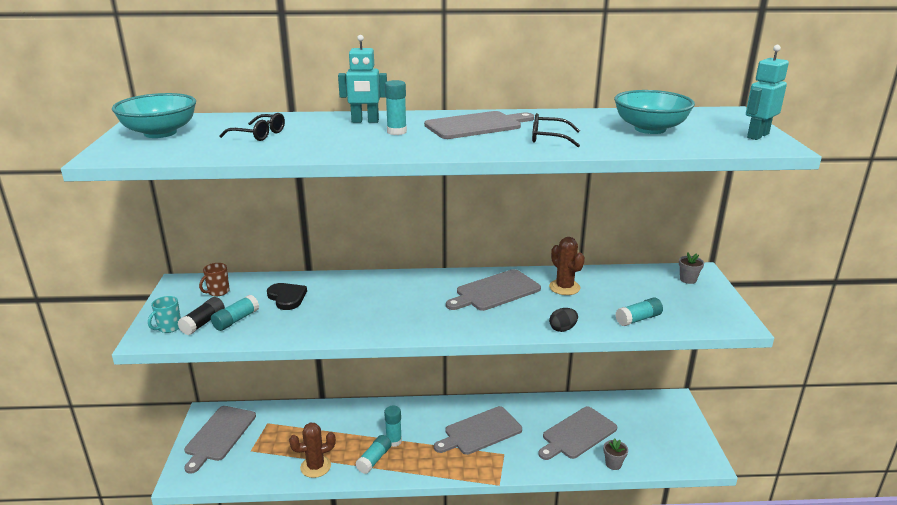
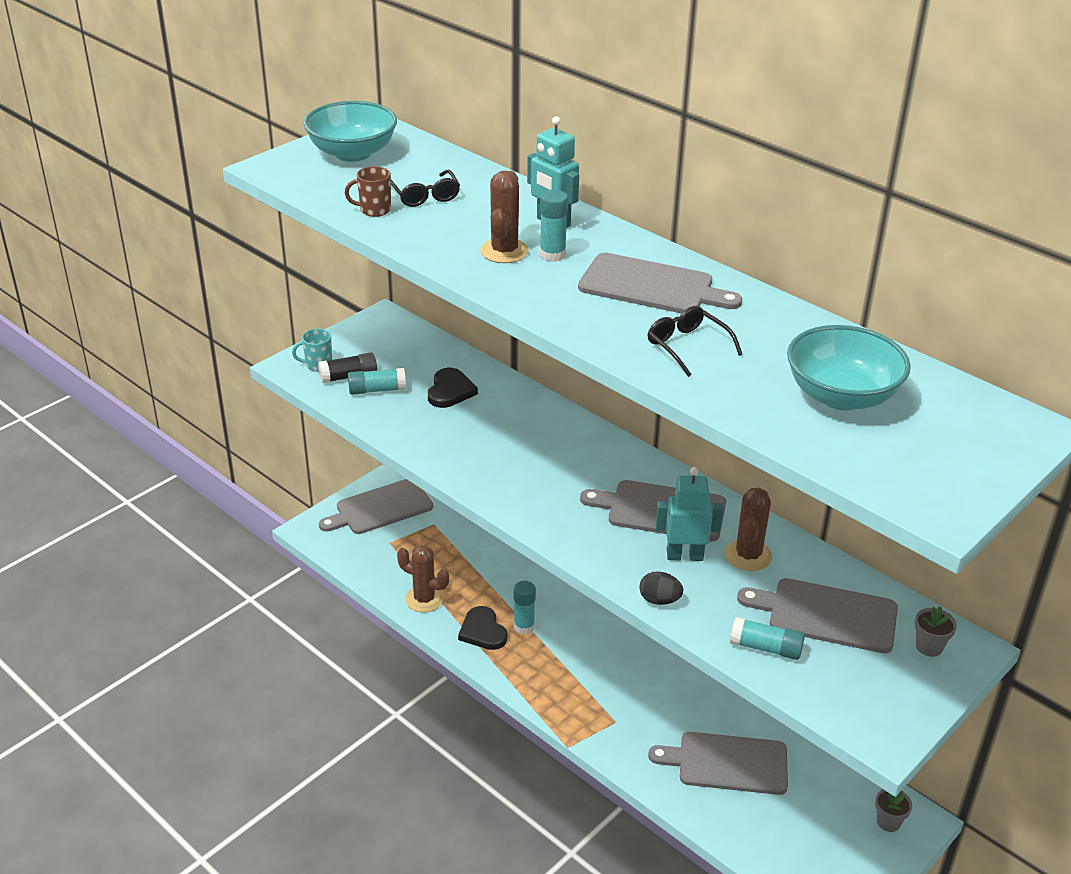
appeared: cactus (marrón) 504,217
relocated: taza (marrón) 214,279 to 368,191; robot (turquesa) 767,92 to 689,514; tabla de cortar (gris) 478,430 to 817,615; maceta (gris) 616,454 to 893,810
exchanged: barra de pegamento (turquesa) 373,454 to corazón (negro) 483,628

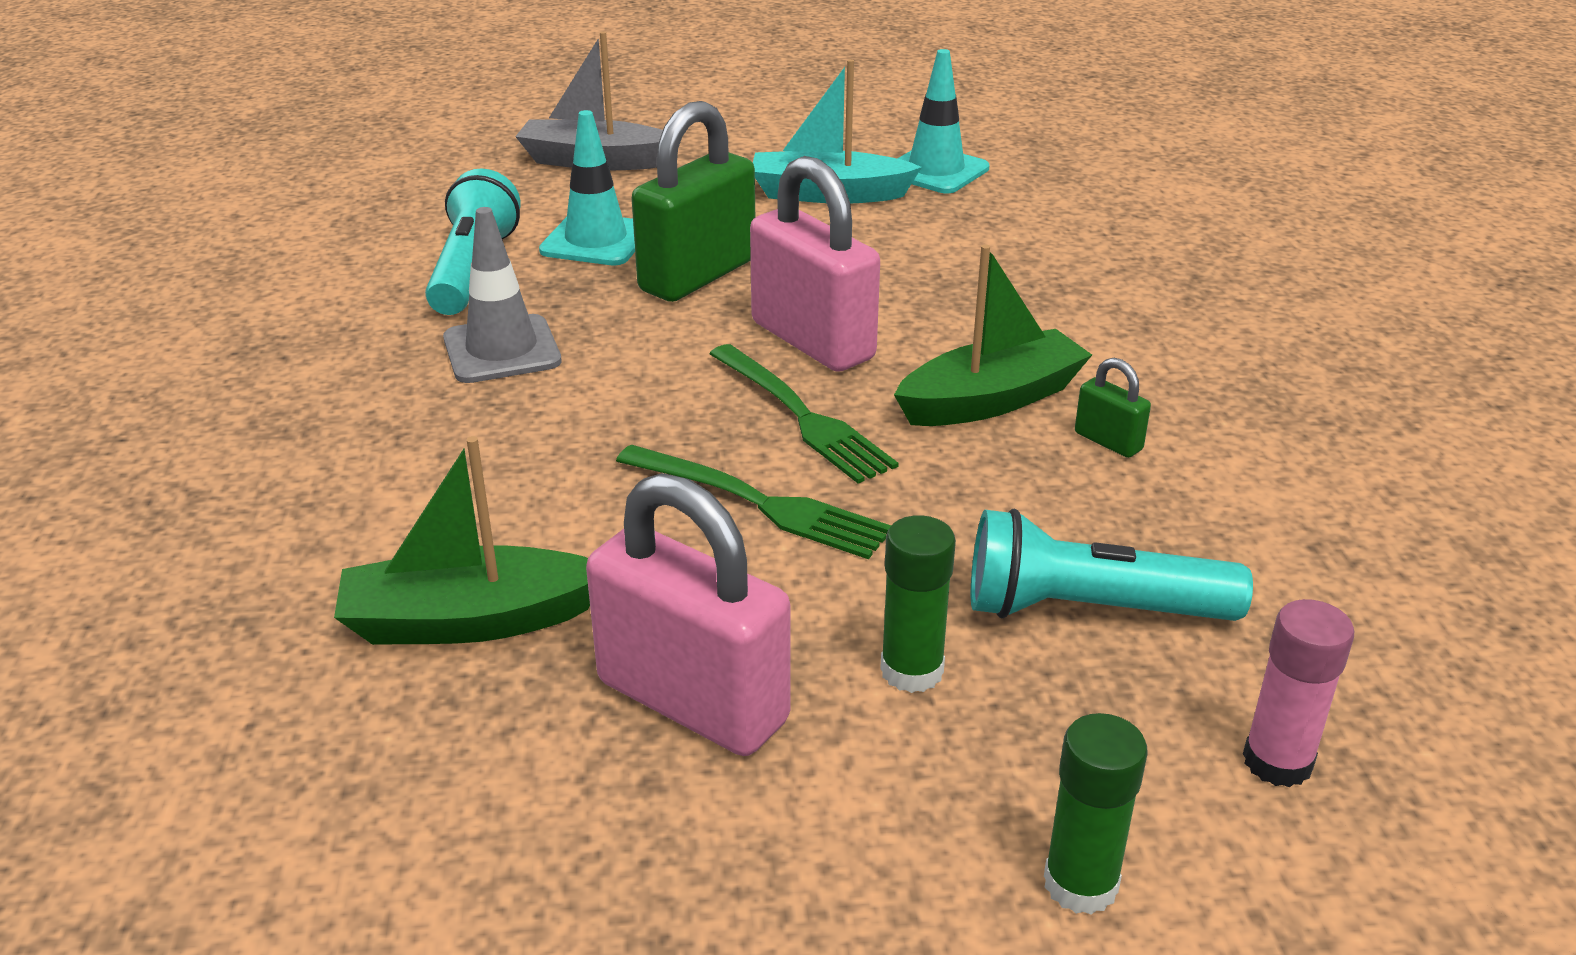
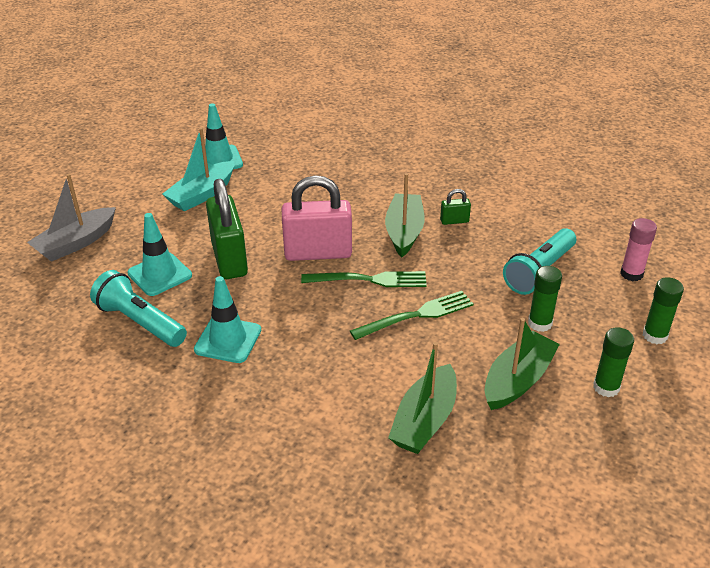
appeared: barra de pegamento (verde) 613,362
exchanged: candado (rosa) 688,614 to barco (verde) 522,364
colour: cono de tráfico (gris) 502,295 to cono de tráfico (turquesa) 227,319

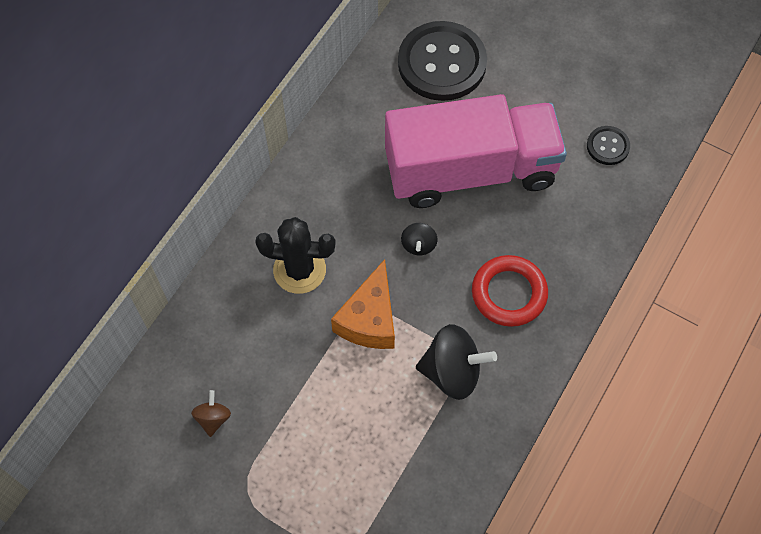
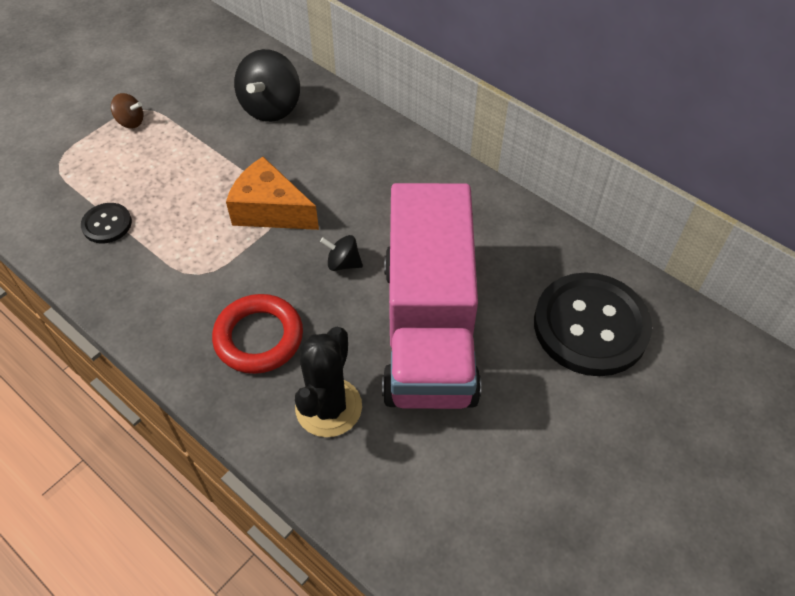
relocated: botón (negro) 608,145 to 106,223; peonza (marrón) 211,413 to 127,110; peonza (negro) 456,362 to 267,85; cactus (negro) 295,255 to 328,382

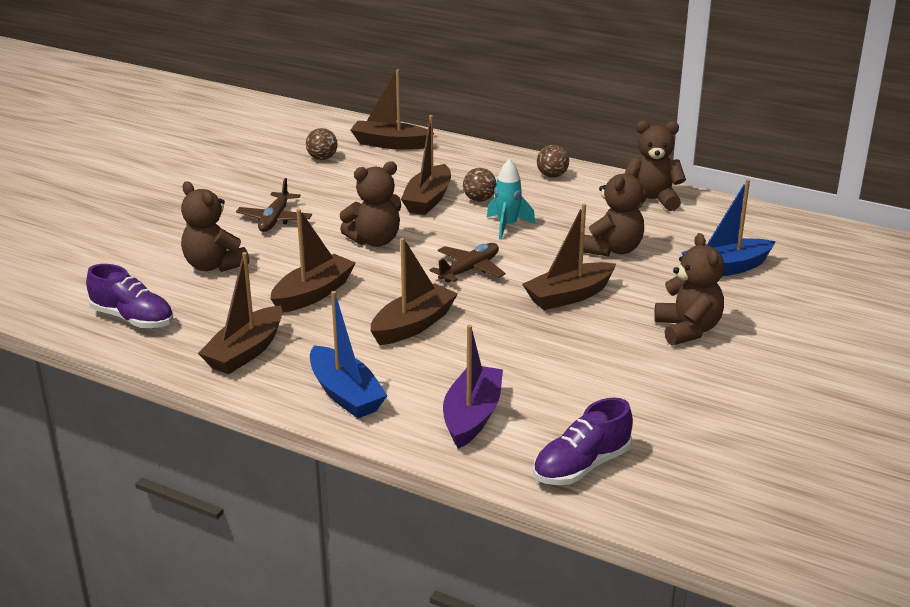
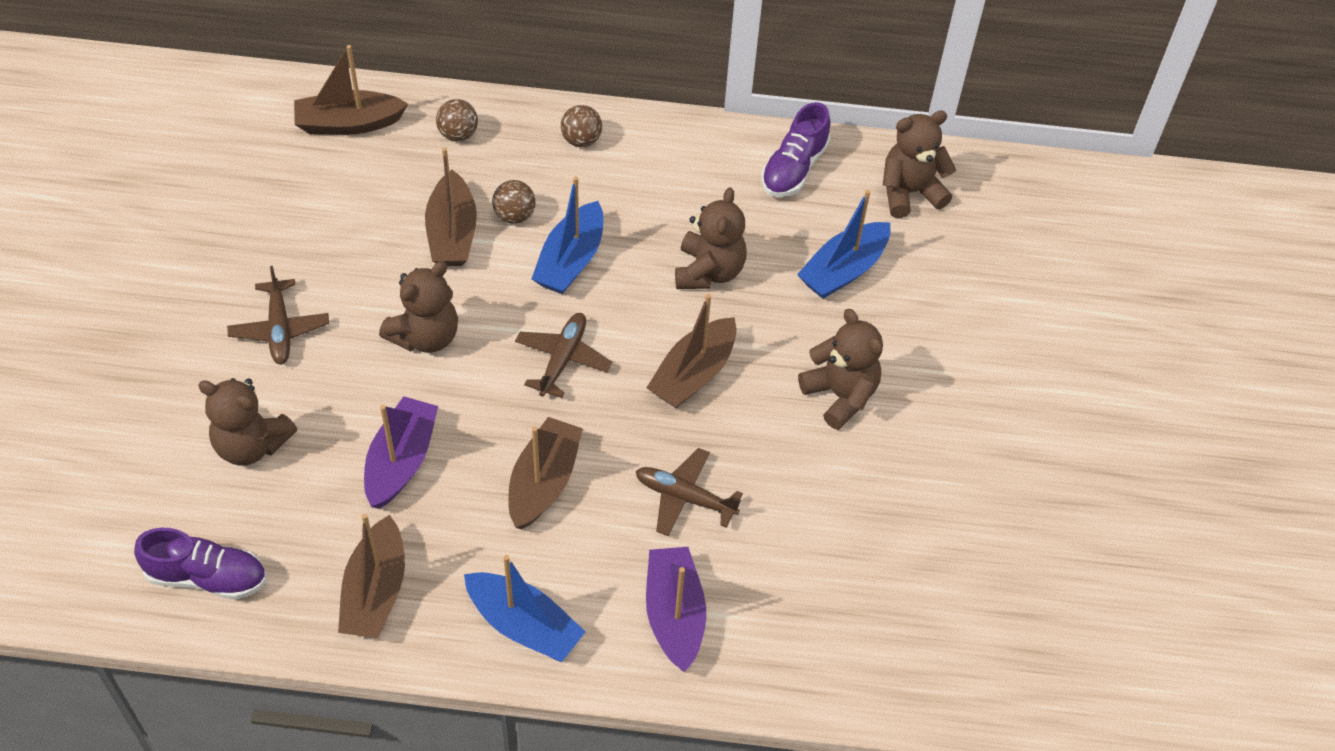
appeared: avión (marrón) 689,492
relocated: pelota (marrón) 322,144 to 457,120; zapato (morado) 583,441 to 795,149; osito (marrón) 655,165 to 919,164
exchanged: cohete (turquesa) 511,199 to barco (azul) 567,235
colour: barco (marrón) 313,260 to barco (morado) 401,452

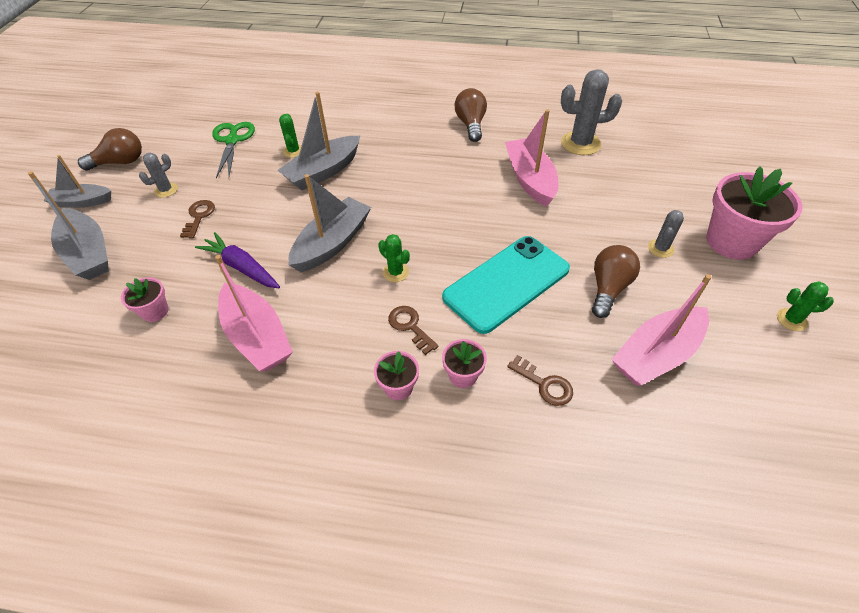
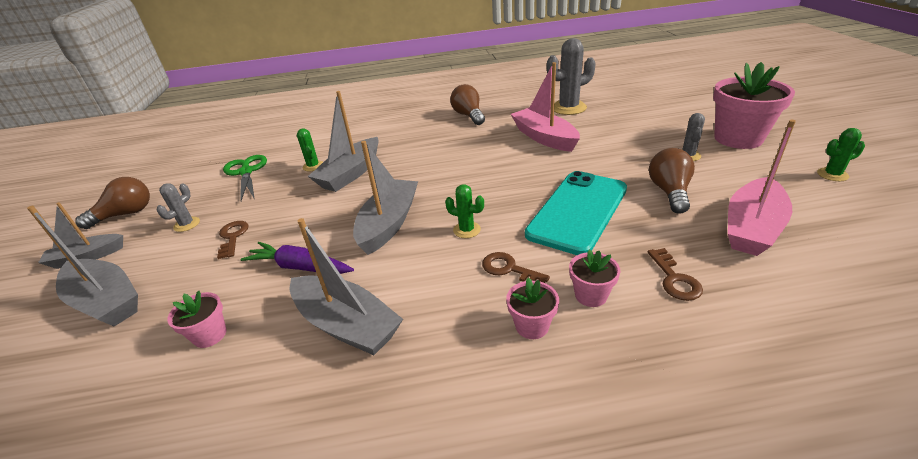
colour: barco (rosa) 254,313 to barco (gris) 346,286
spun: llave (marrón) 540,380 = 675,274 60 degrees clockwise

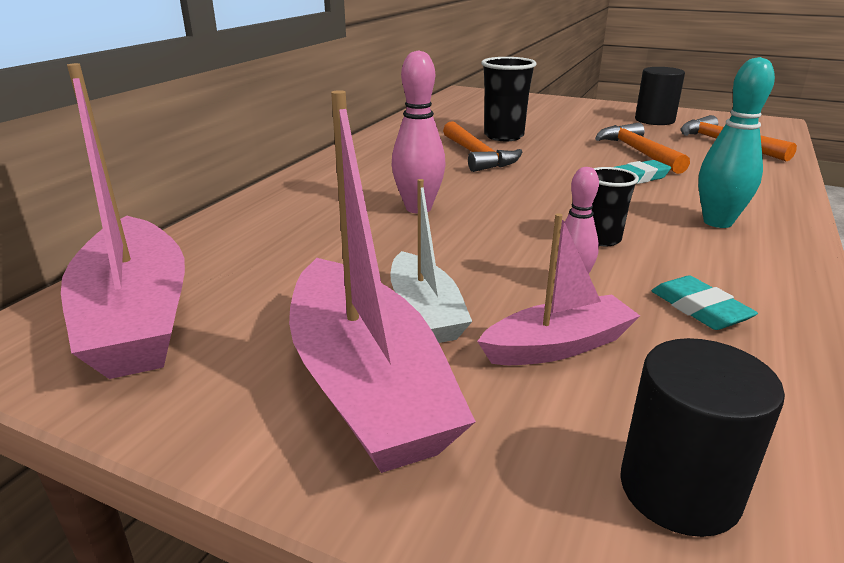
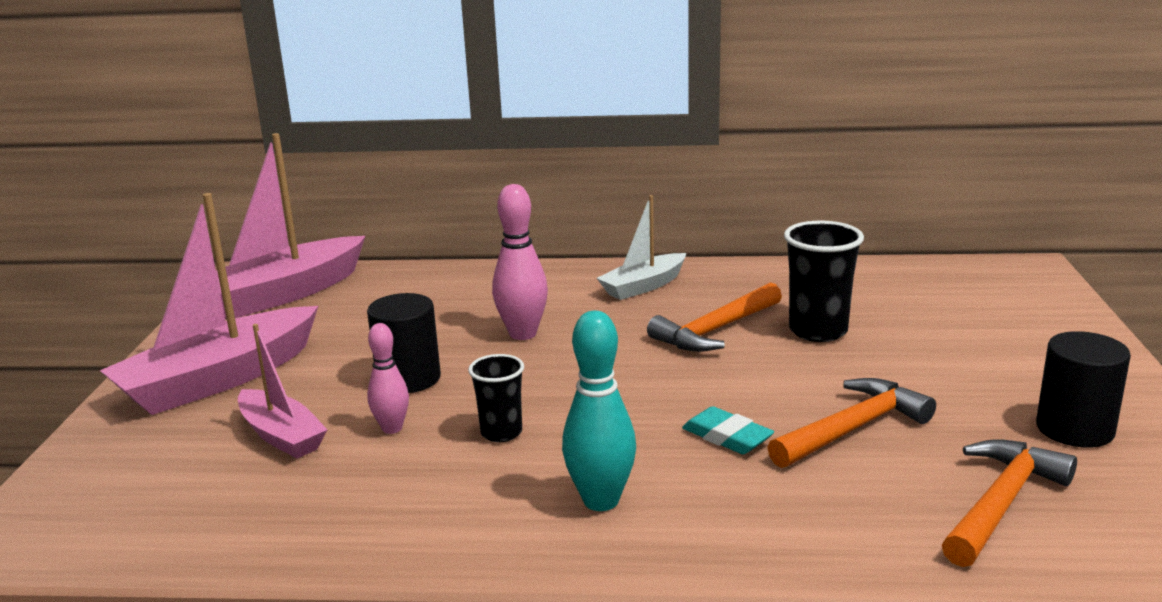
missing: goma de borrar (turquesa) 705,302
relocated: cilindro (negro) 702,437 to 404,343; barco (blanco) 431,261 to 641,247

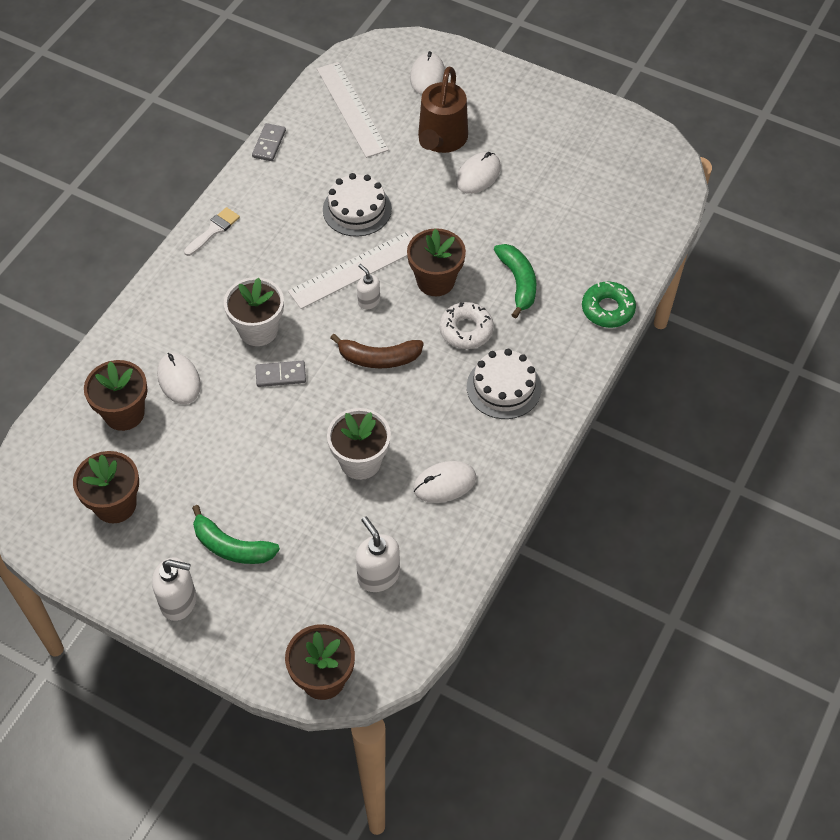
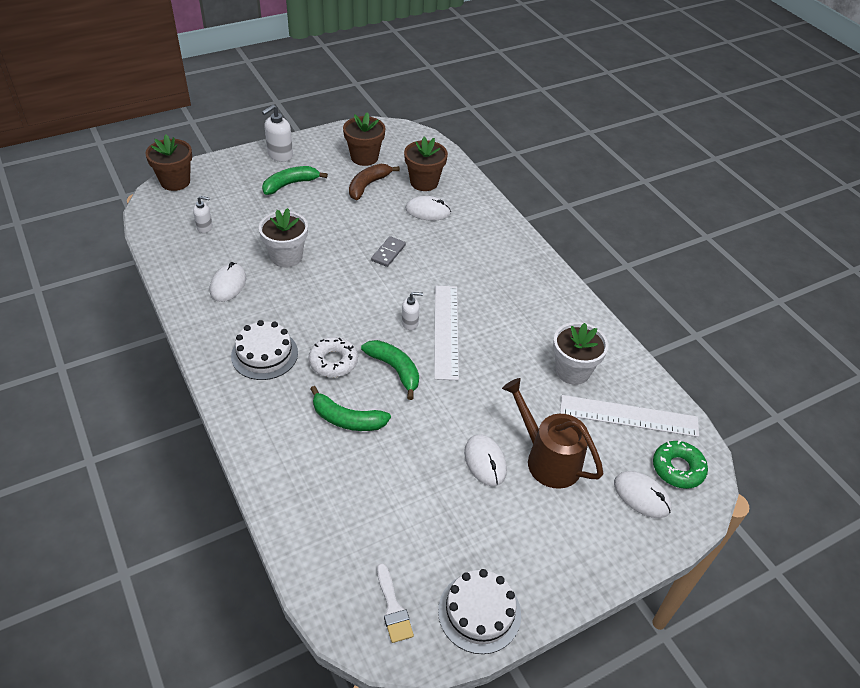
missing: ficha de dominó (gris) 269,142
relocated: plátano (marrón) 377,351 to 374,182; pincel (blanco) 212,231 to 395,603; tarta (blanco) 357,205 to 479,611; maceta (blanco) 254,311 to 580,353; rosquilla (verde) 609,305 to 680,464
exchanged: maceta (marrón) 436,262 to plátano (verde) 390,370
size: dispensador de jabón (blanco) 378,554 = 203,214 x0.61

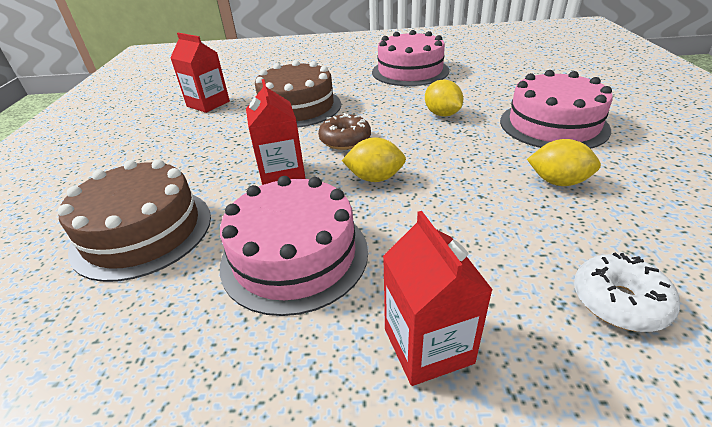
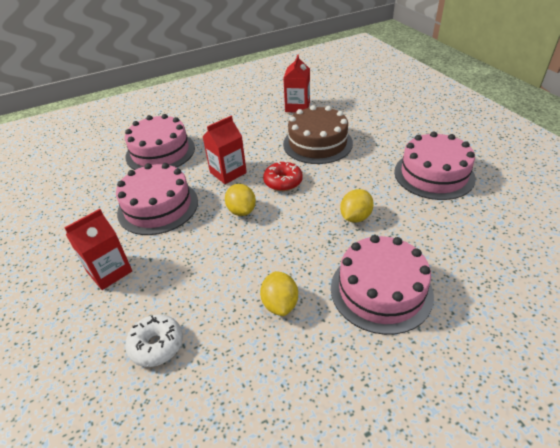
colour: tarta (marrón) 134,220 to tarta (rosa) 160,142; rosquilla (marrón) 344,131 to rosquilla (rojo) 283,176

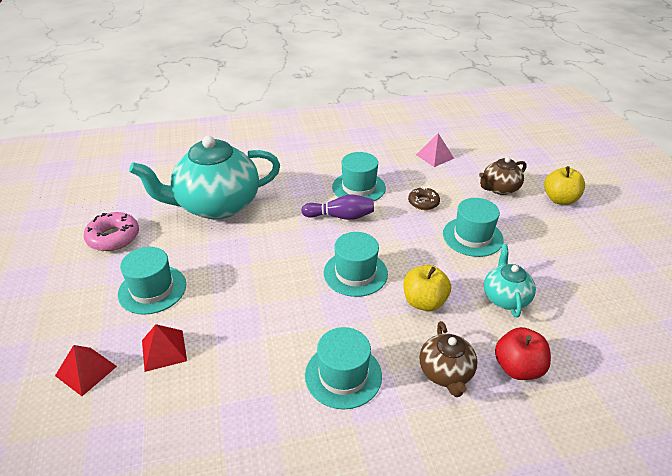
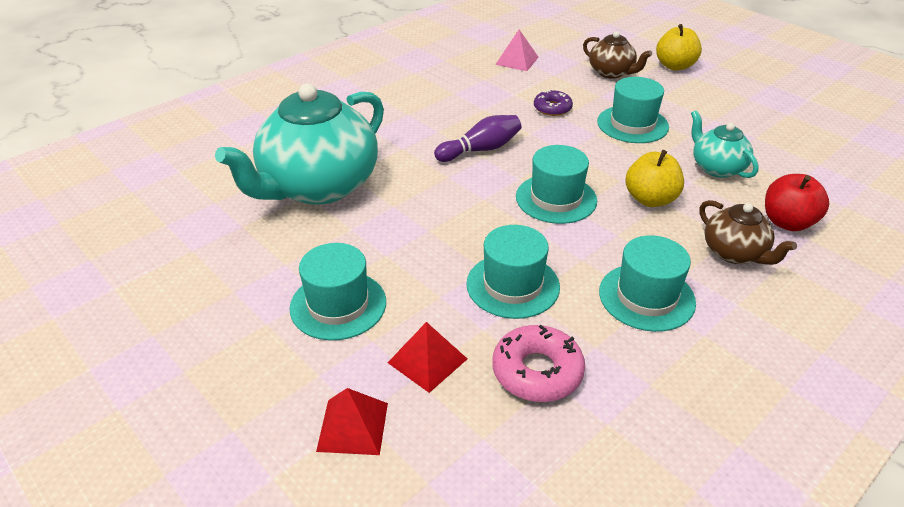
relocated: sombrero (turquesa) 359,176 to 513,272; rosquilla (rosa) 111,231 to 538,363
colour: rosquilla (marrón) 424,198 to rosquilla (morado) 553,103
spun: tetera (marrón) 502,176 = 617,55 75 degrees counterclockwise

